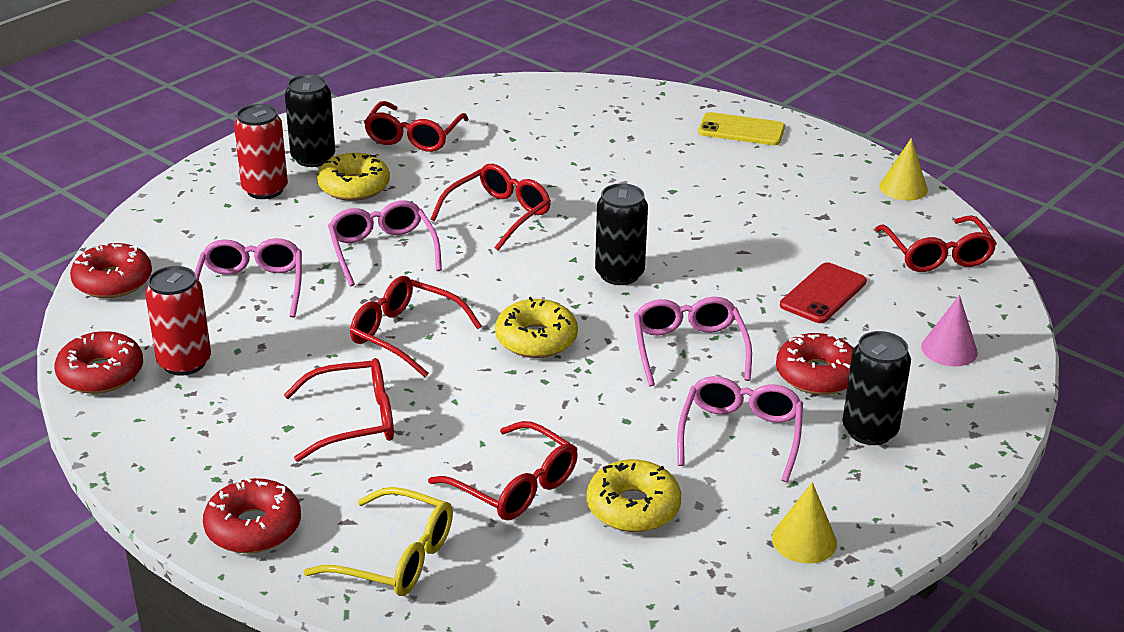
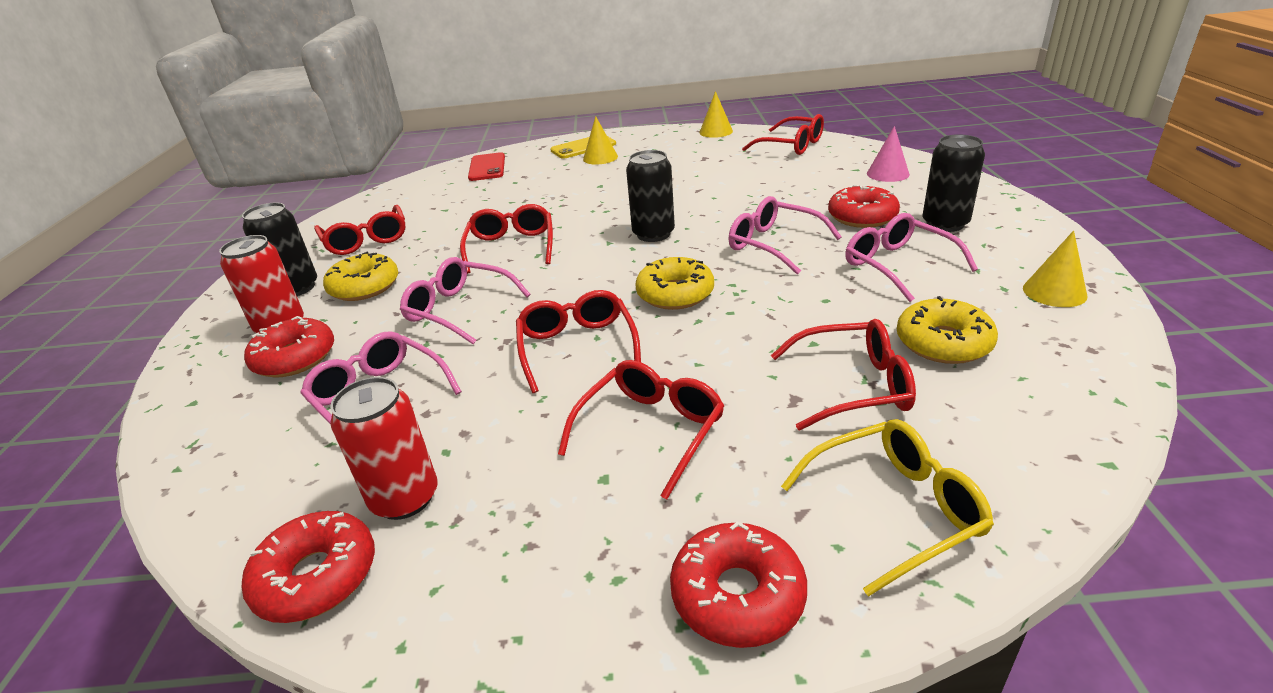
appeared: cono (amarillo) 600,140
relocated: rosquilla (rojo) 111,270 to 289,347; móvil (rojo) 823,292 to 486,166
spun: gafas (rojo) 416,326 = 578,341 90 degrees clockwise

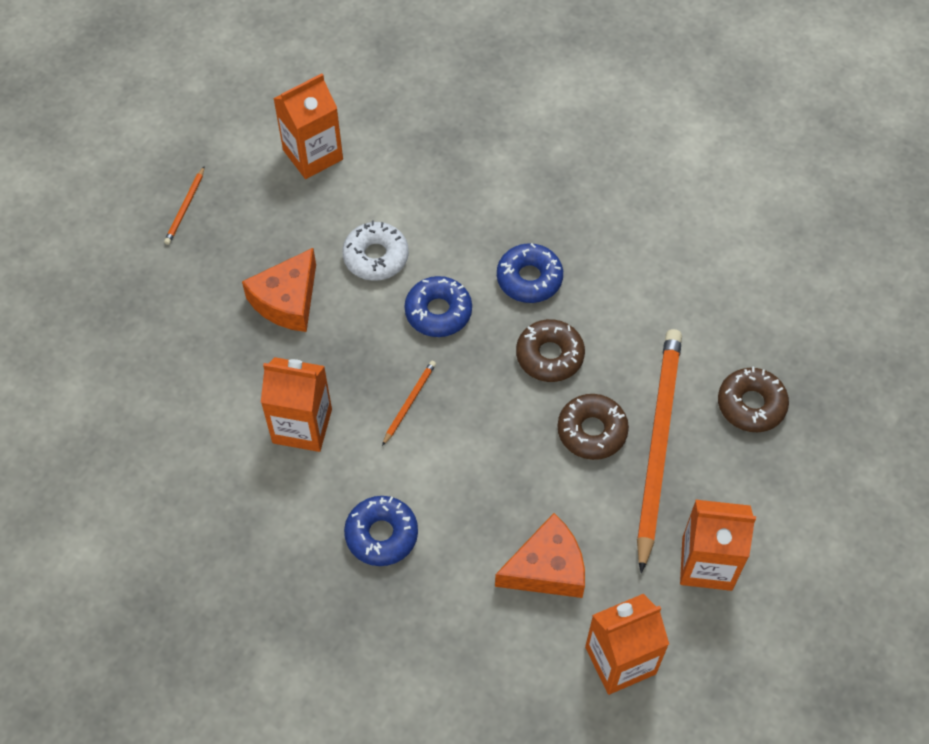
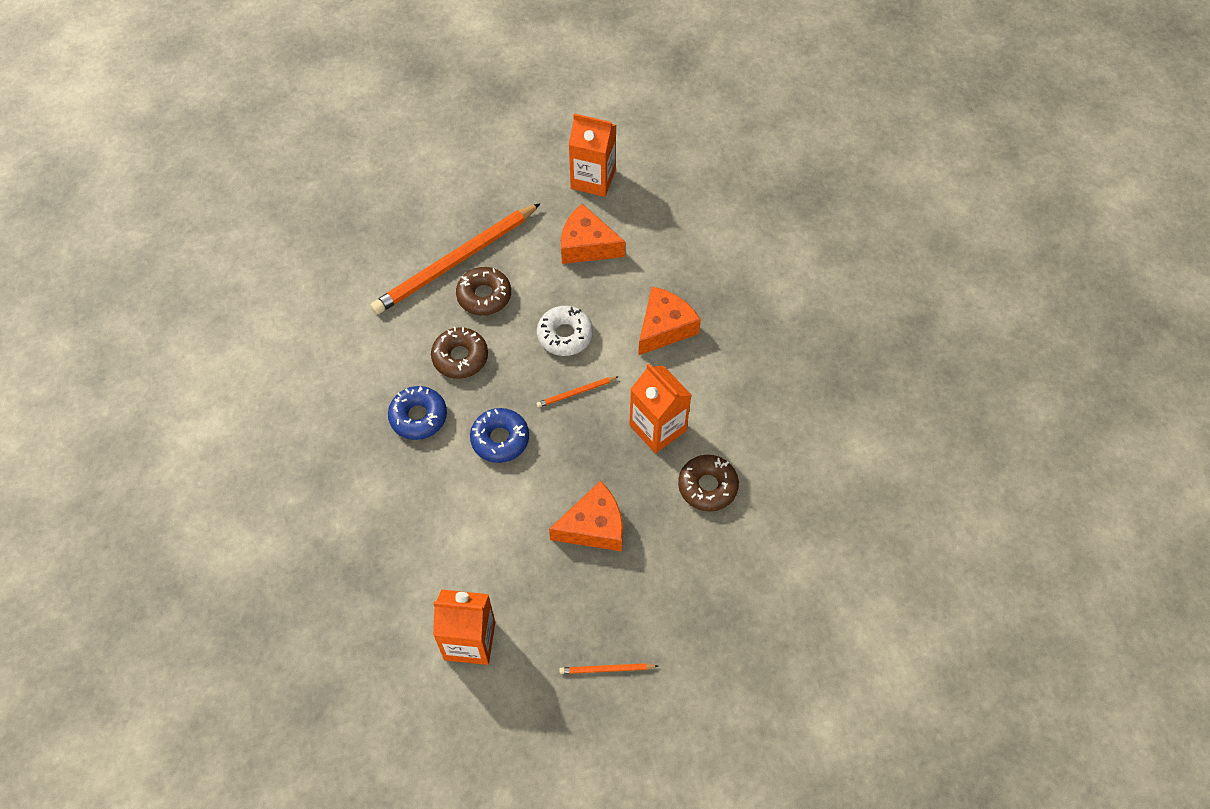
missing: cartón de leche (naranja) 718,545
relocated: rosquilla (blanco) 375,251 to 565,331; rosquilla (marrón) 753,399 to 708,483
exchanged: rosquilla (azul) 381,531 to queso (naranja) 669,321
spun: lápiz (naranja) 184,205 = 608,668 150 degrees counterclockwise

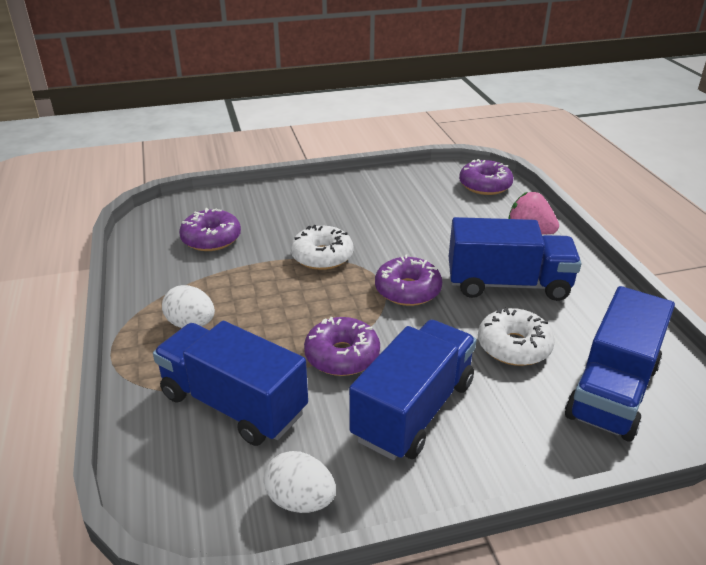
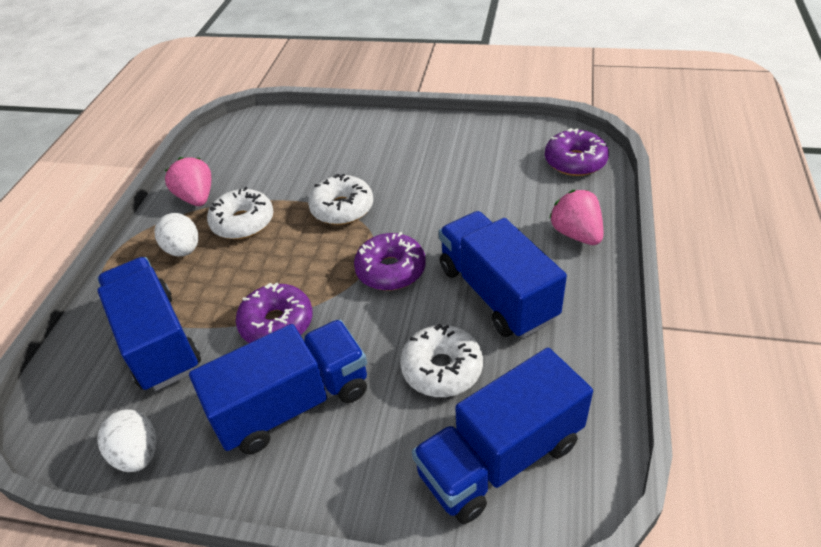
missing: rosquilla (morado) 210,229
appeared: fresa (rosa) 188,181; rosquilla (blanco) 240,213
spun: camión (azul) 515,259 = 503,274 150 degrees counterclockwise

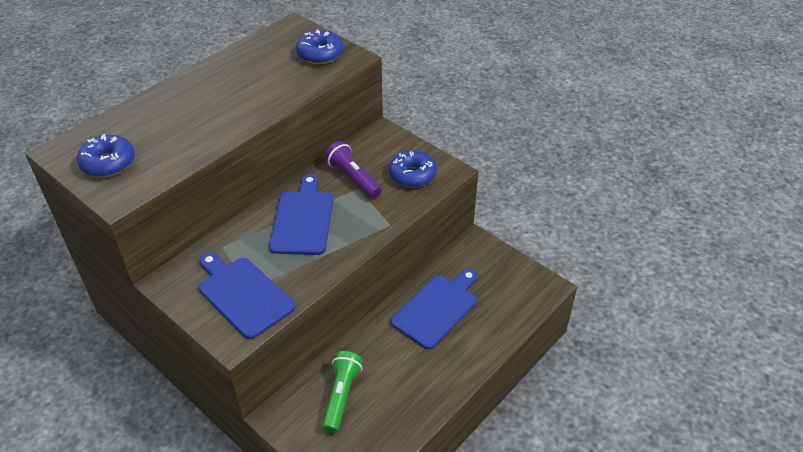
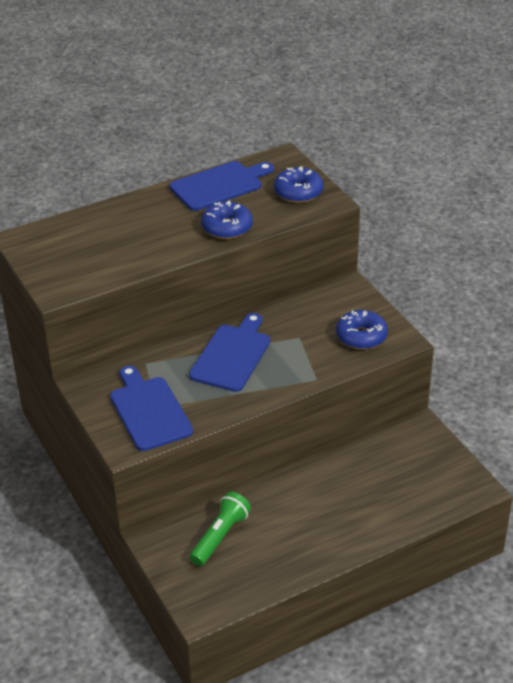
missing: lámpara de mano (morado) 353,170
relocated: tabla de cortar (azul) 434,309 to 221,186; rosquilla (azul) 106,155 to 227,219

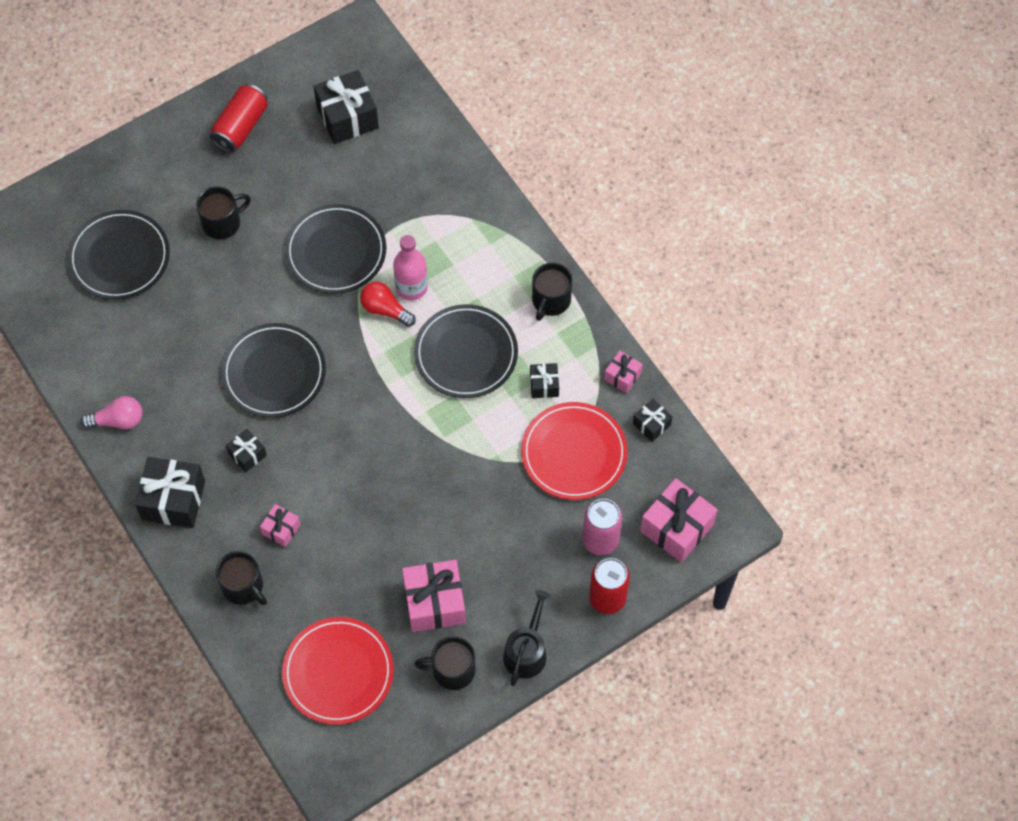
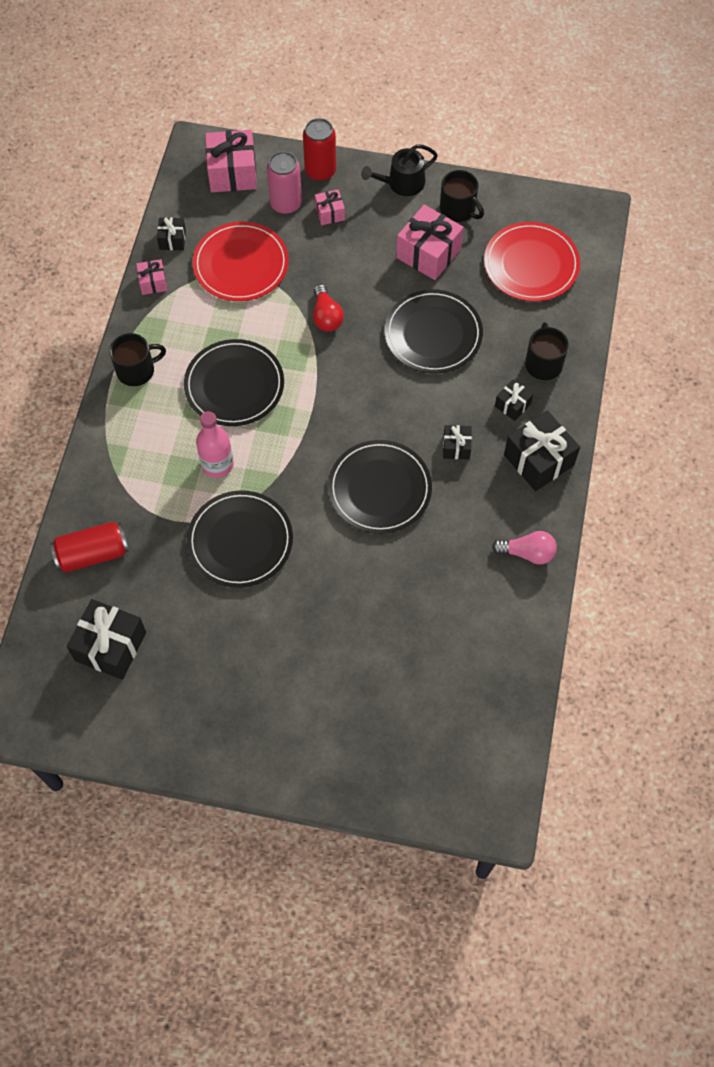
missing: taza (negro) 223,212
relocated: lata (rojo) 239,118 to 89,547; bombilla (rojo) 388,304 to 328,307; regalo (rosa) 280,525 to 330,207; plato (negro) 118,255 to 433,331; regalo (negro) 544,380 to 514,400
spun: bombilla (rosa) 111,412 = 524,547 150 degrees clockwise

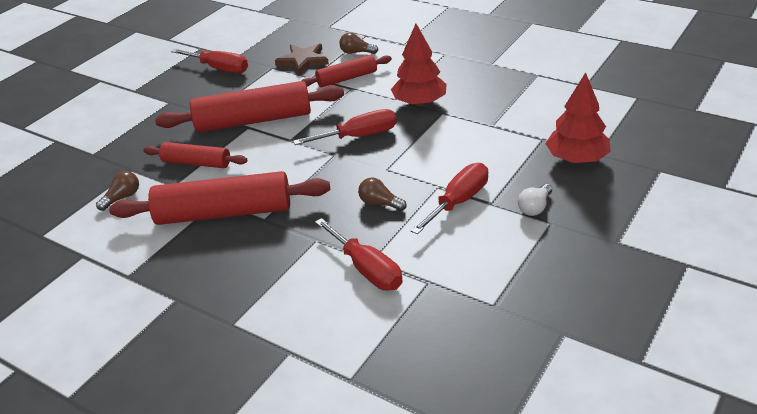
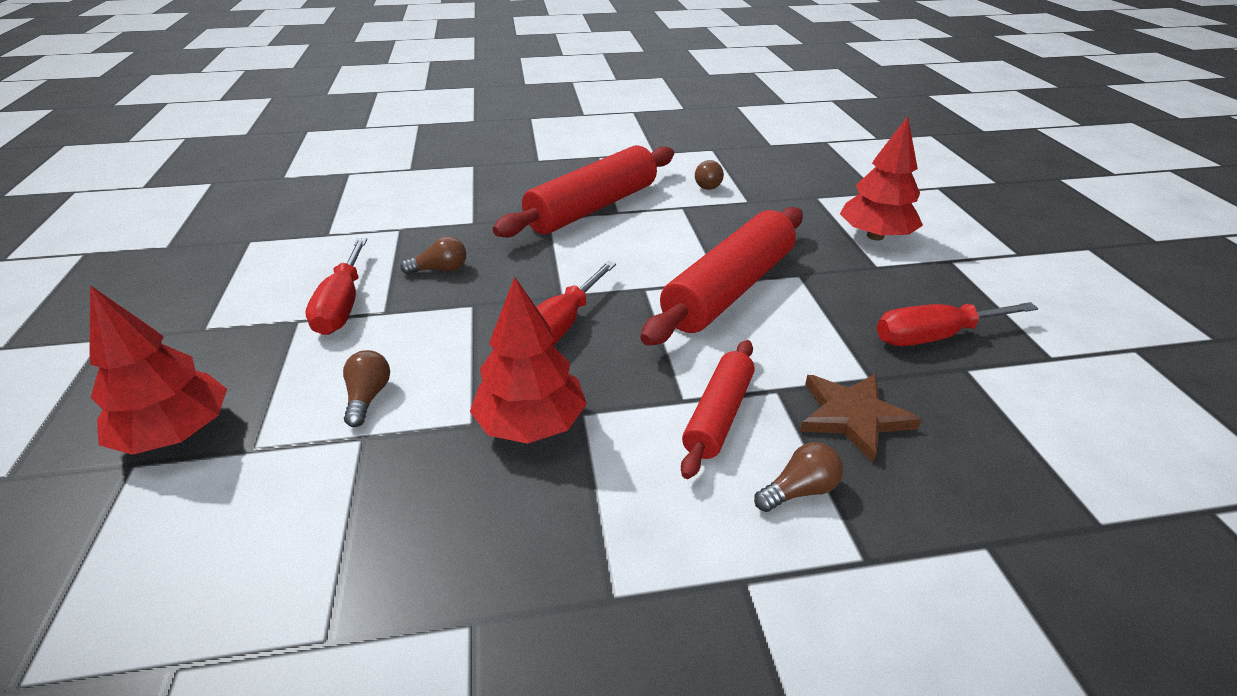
missing: rodillo (rojo) 195,155; destornillador (rojo) 359,254; bombilla (blanco) 535,200
appeared: bombilla (marrón) 366,388; árbol (rojo) 881,178

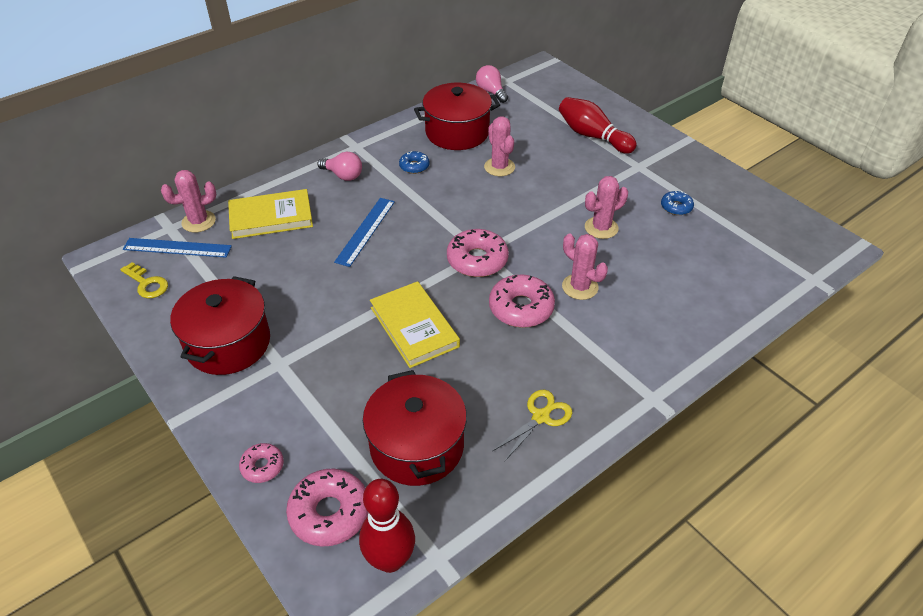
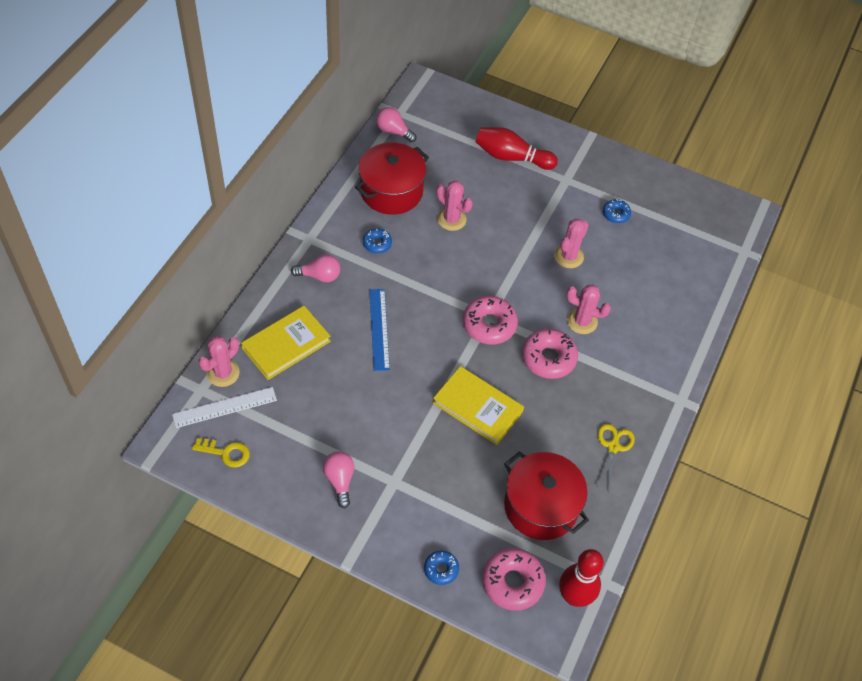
exchanged: olla (rojo) 220,325 to bombilla (rosa) 338,479
colour: regla (azul) 177,248 to regla (blanco) 224,407; rosquilla (rosa) 261,463 to rosquilla (azul) 441,568

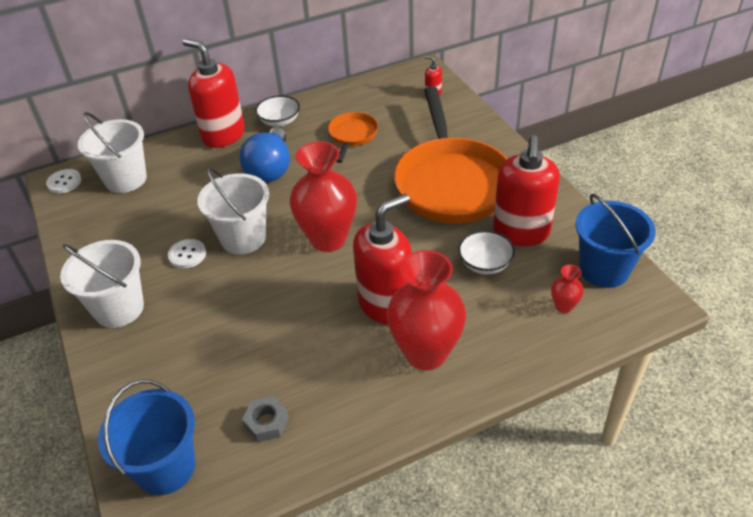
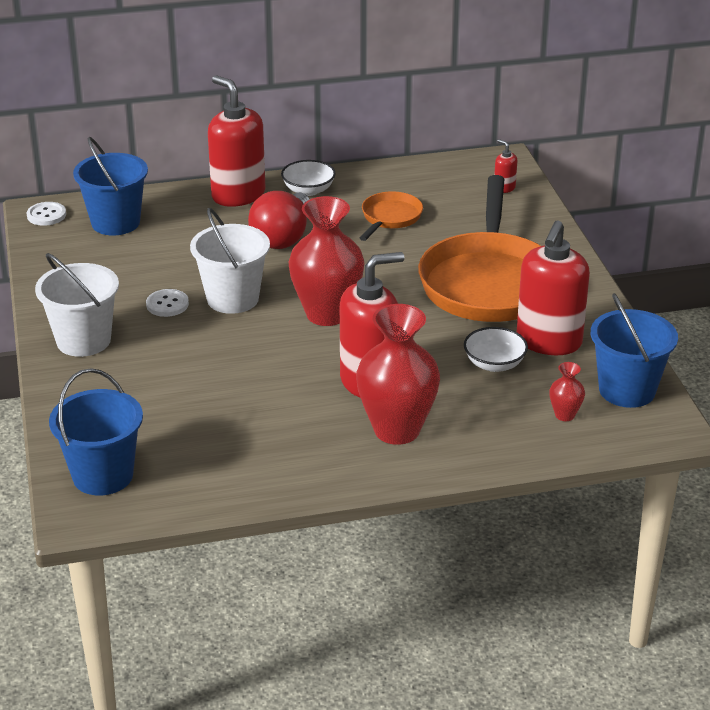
missing: tuerca (gris) 265,419
colour: balde (blanco) 112,152 to balde (azul) 110,186; bombilla (azul) 265,155 to bombilla (rojo) 279,220

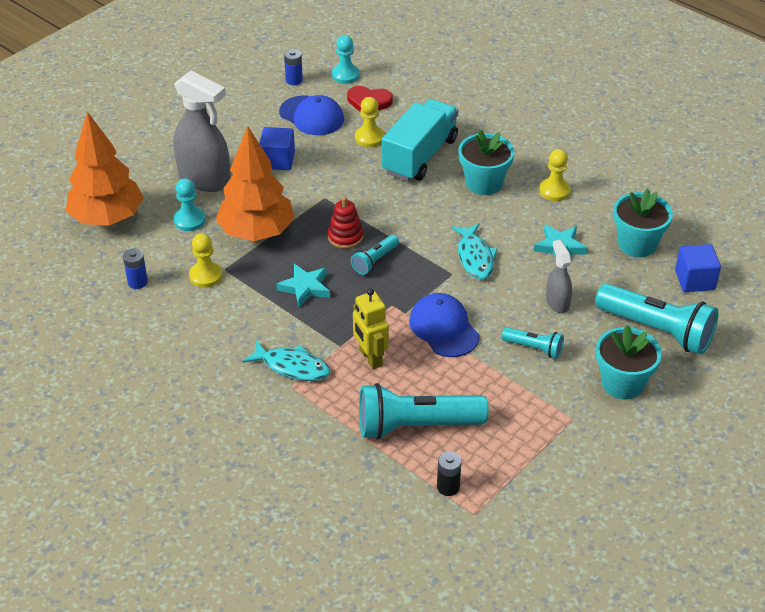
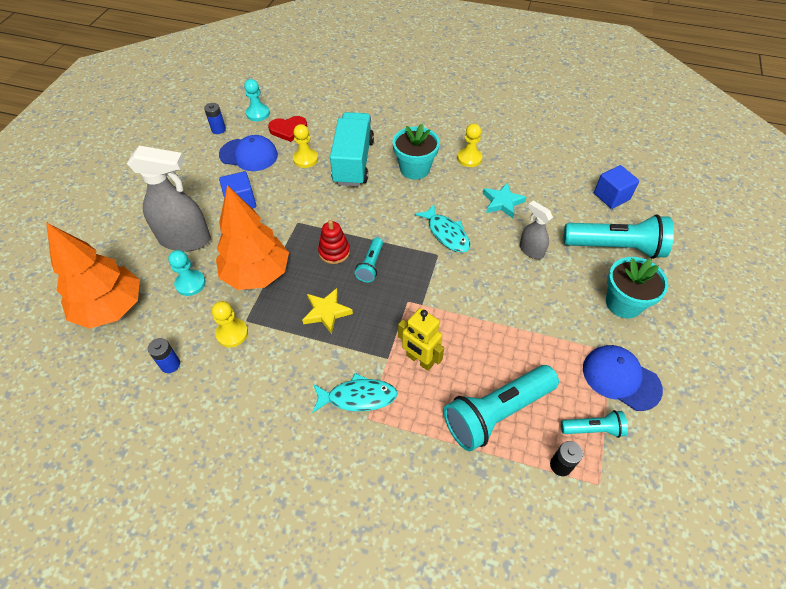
missing: maceta (turquesa) 643,223
relocated: lámpara de mano (turquesa) 533,343 to 594,424; gorra (azul) 444,325 to 623,378
colour: estrella (turquesa) 303,285 to estrella (amarillo) 327,311

